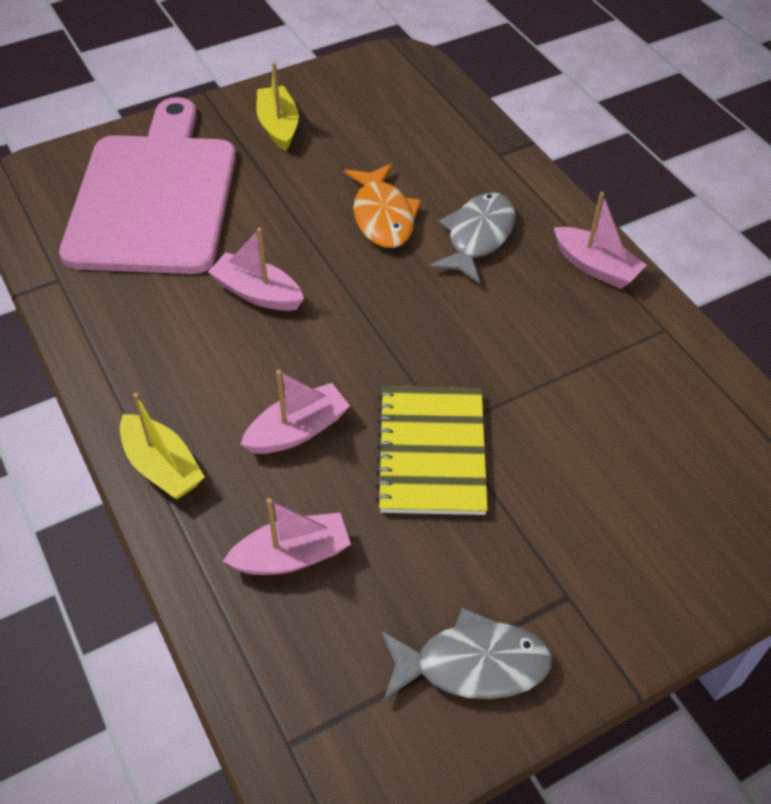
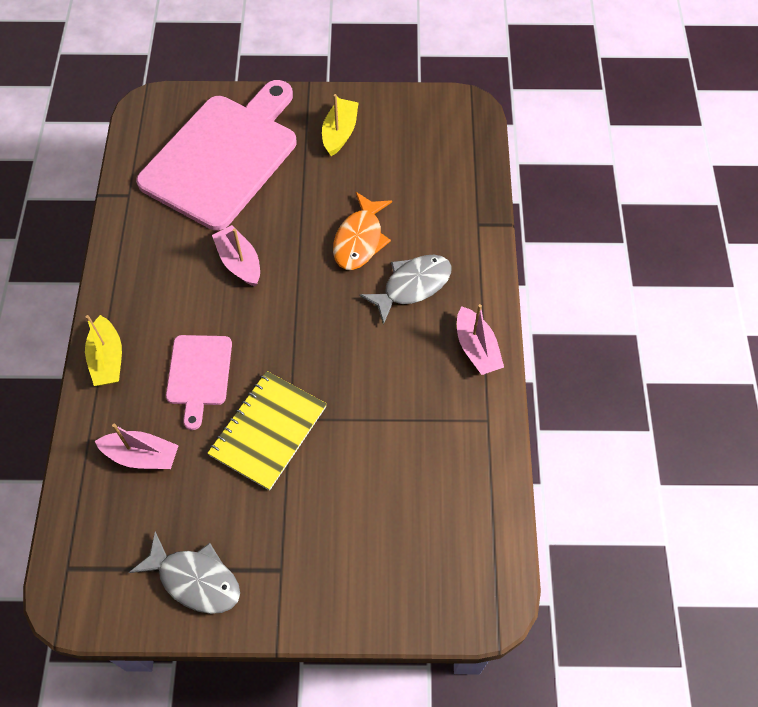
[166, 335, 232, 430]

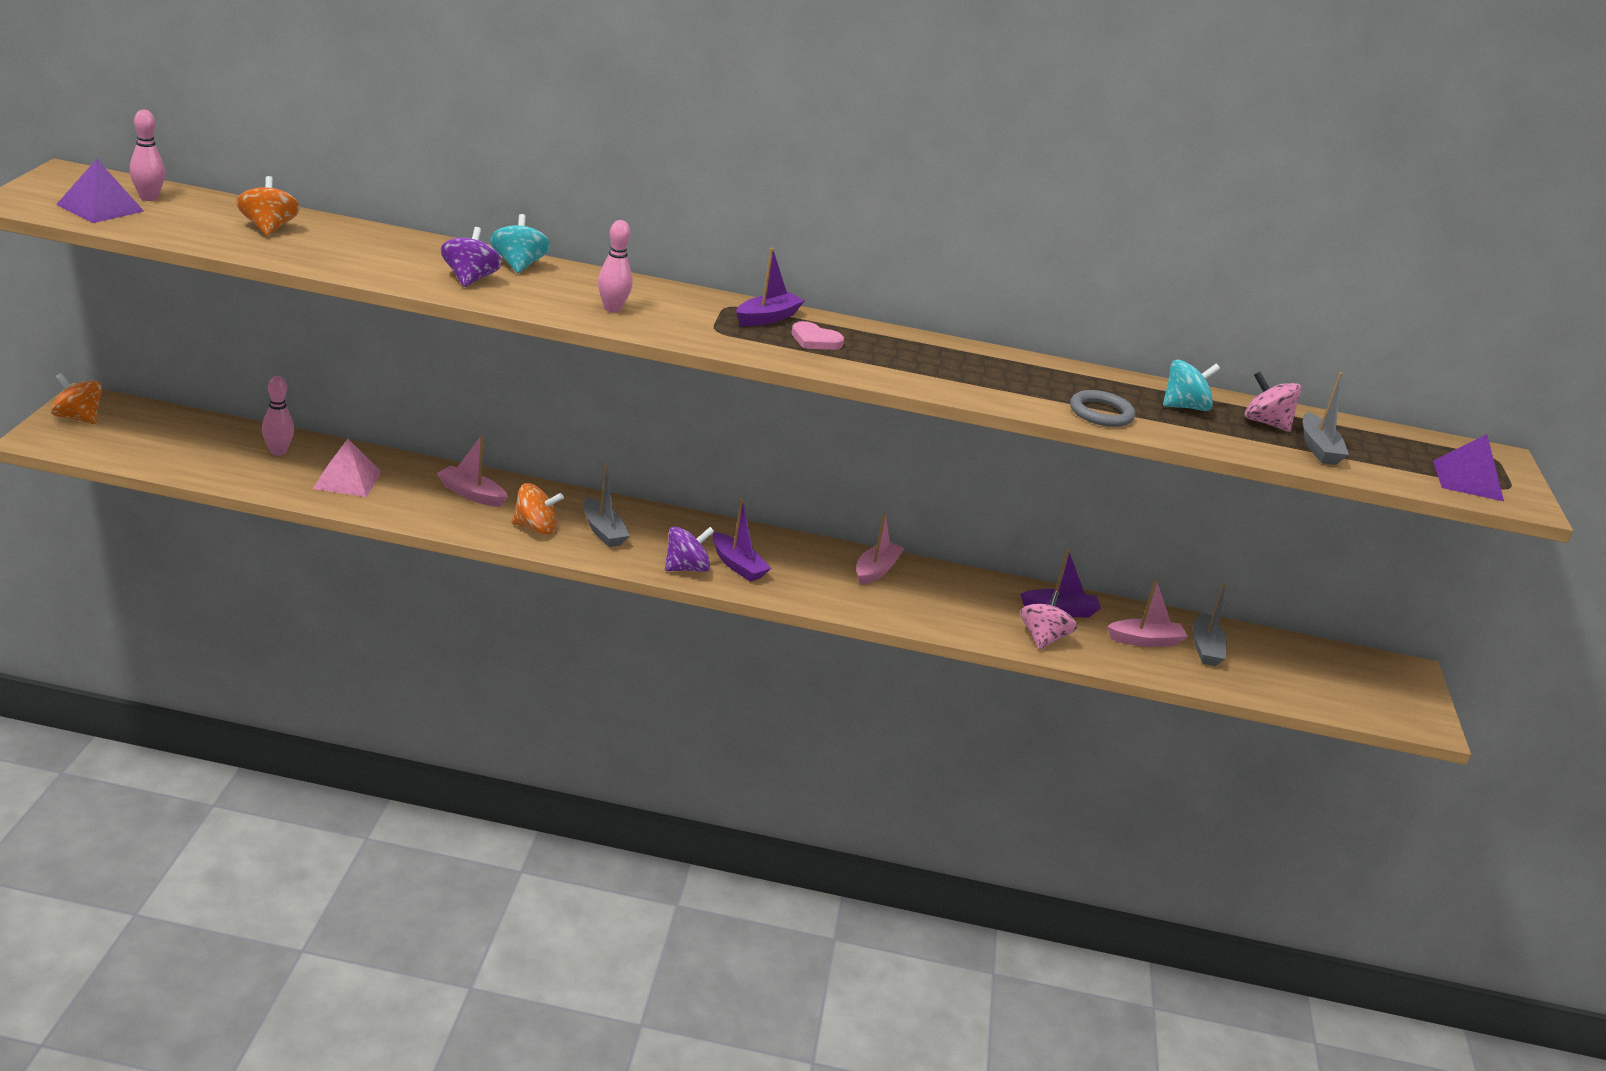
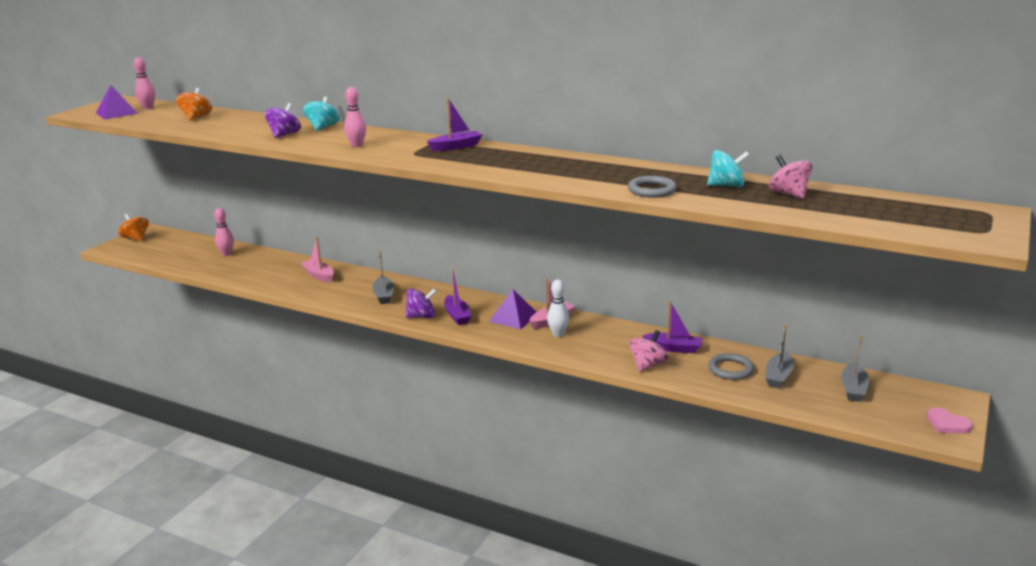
[927, 407, 973, 434]
[841, 335, 869, 402]
[489, 289, 536, 329]
[312, 439, 381, 497] (first image)
[512, 483, 564, 535] (first image)
[708, 353, 754, 380]
[547, 280, 569, 337]

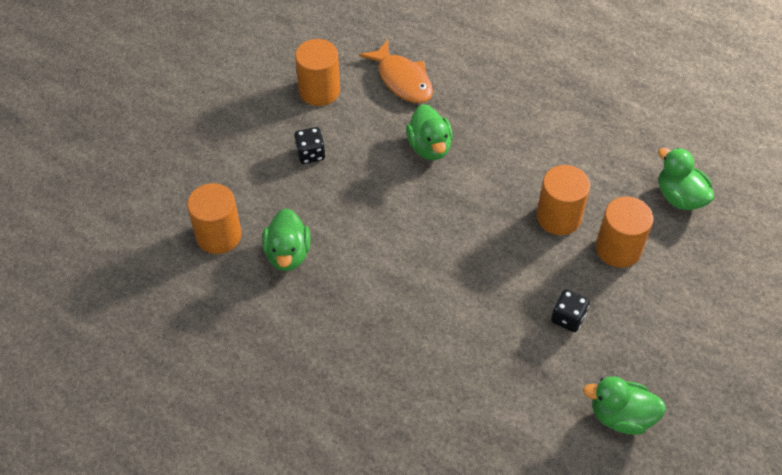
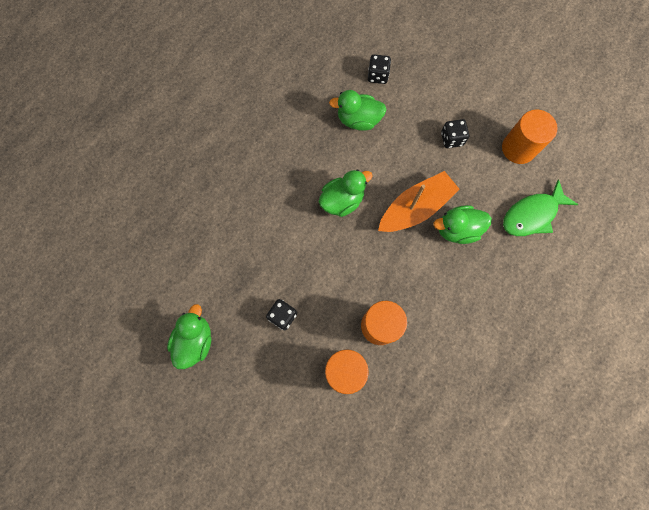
[503, 179, 578, 236]
[319, 170, 372, 217]
[368, 54, 391, 84]
[378, 171, 460, 232]

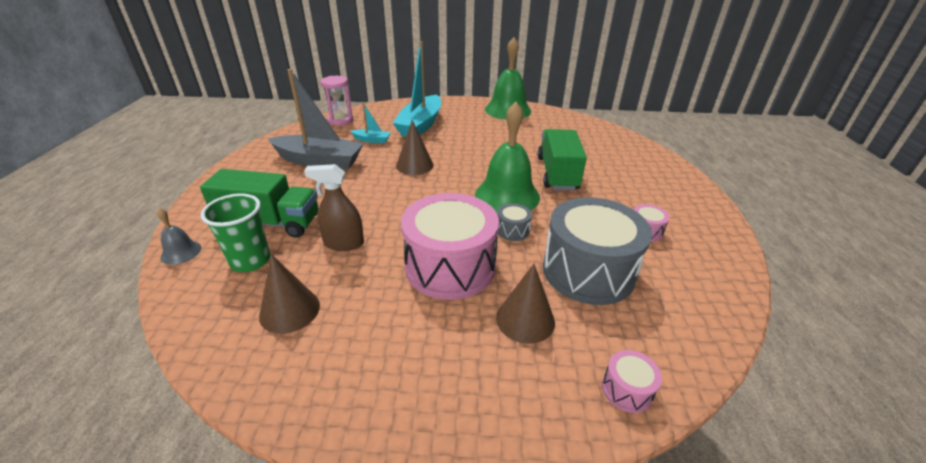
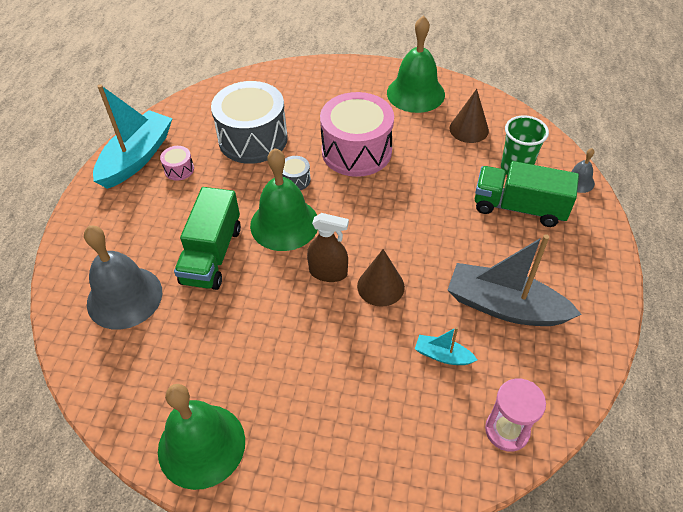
[93, 84, 173, 189]
[307, 213, 349, 282]
[496, 264, 555, 344] (first image)
[602, 350, 662, 413] (first image)
[387, 16, 445, 113]
[84, 226, 162, 330]

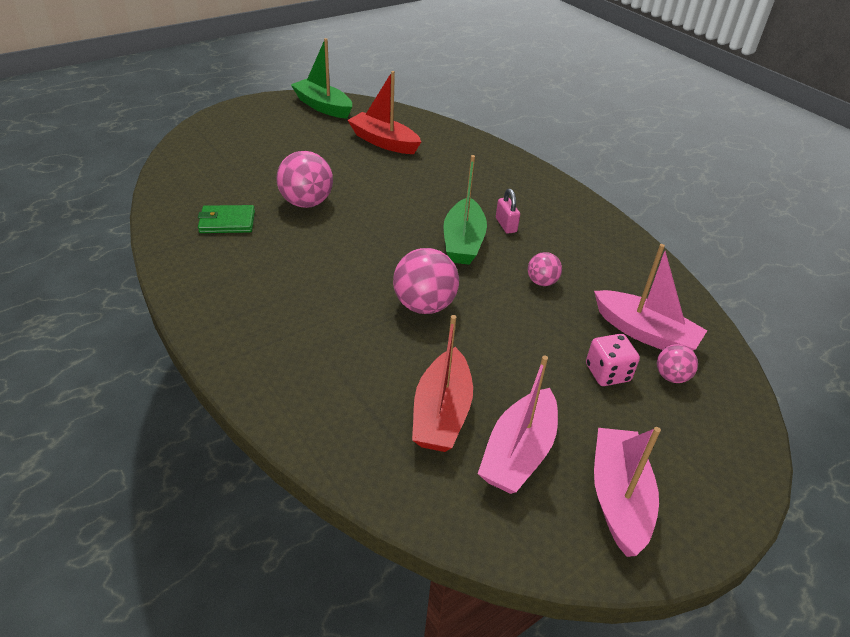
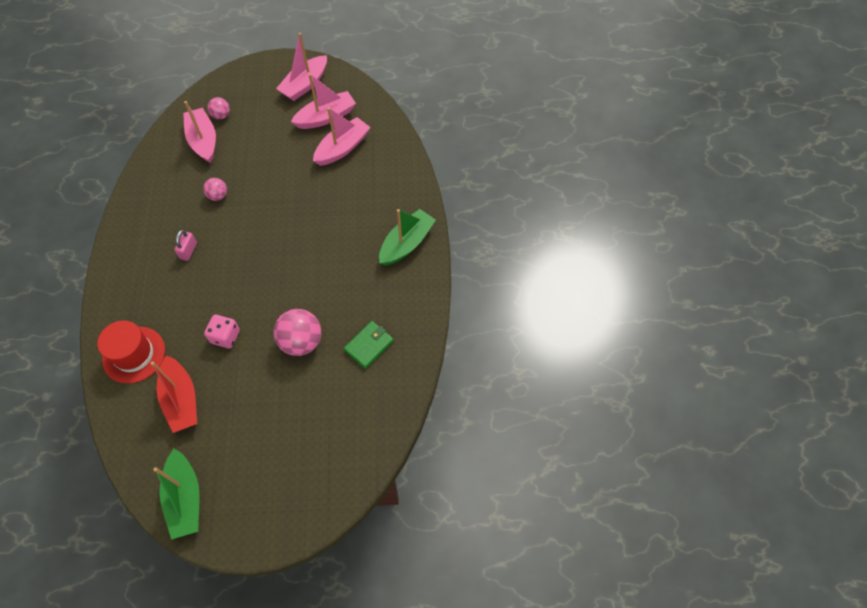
[379, 209, 436, 266]
[343, 321, 394, 369]
[393, 248, 459, 314] (first image)
[313, 107, 371, 166]
[204, 315, 240, 349]
[97, 320, 165, 384]

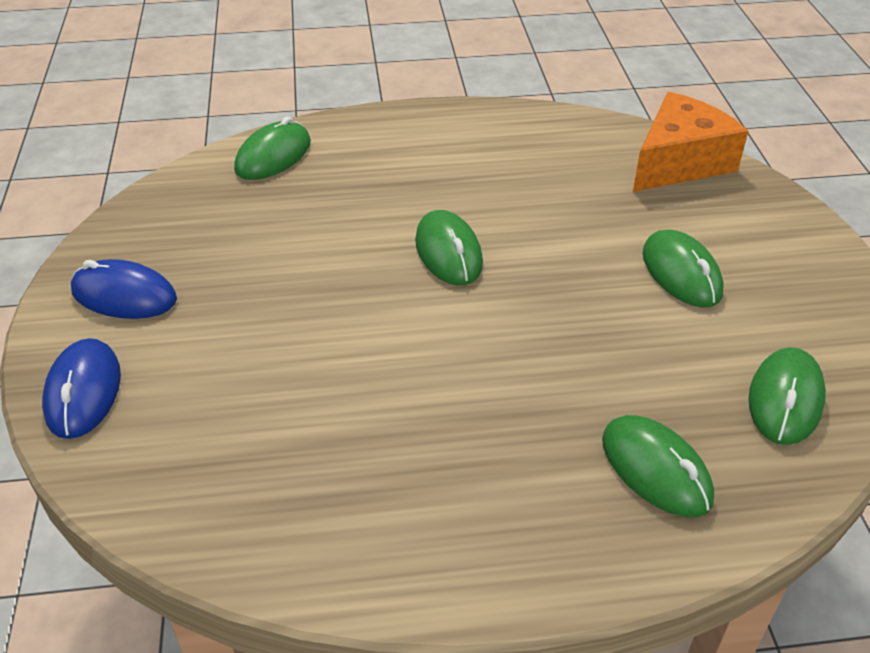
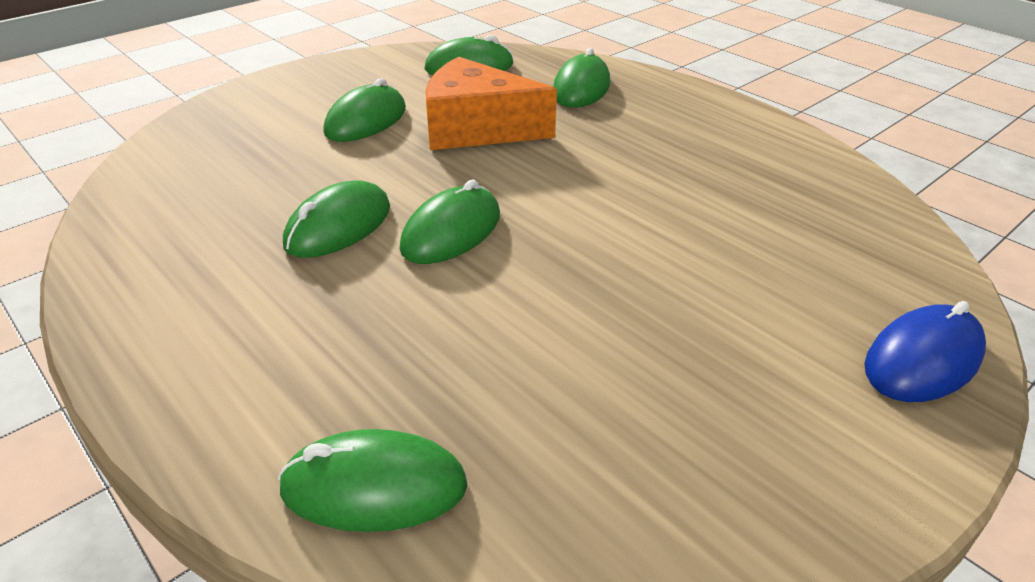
[425, 57, 557, 150]
[71, 259, 177, 319] (first image)
[283, 181, 390, 258]

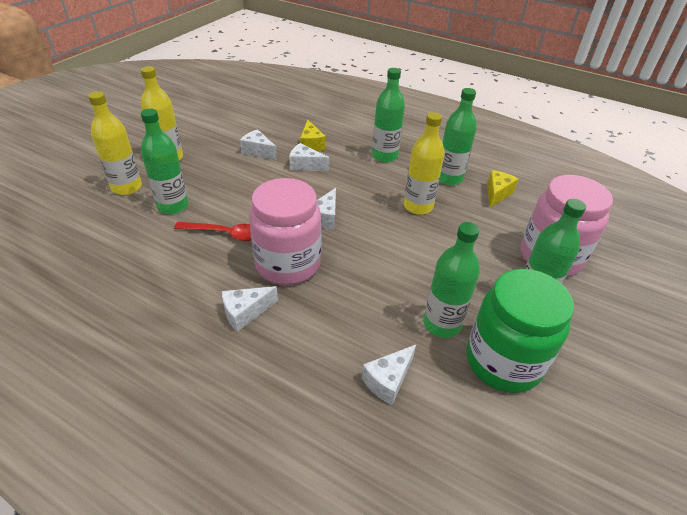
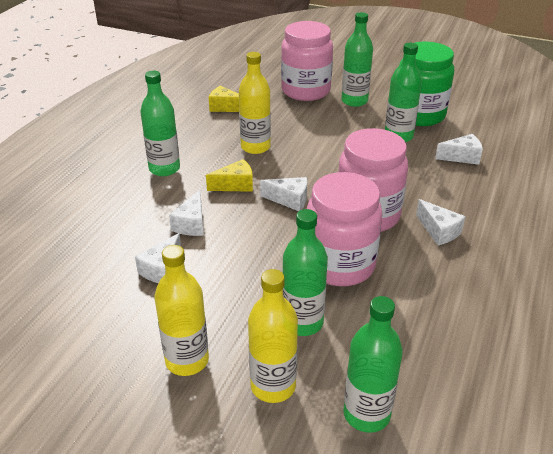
[343, 296, 403, 433]
[206, 159, 253, 192]
[307, 172, 383, 286]
[435, 134, 483, 165]

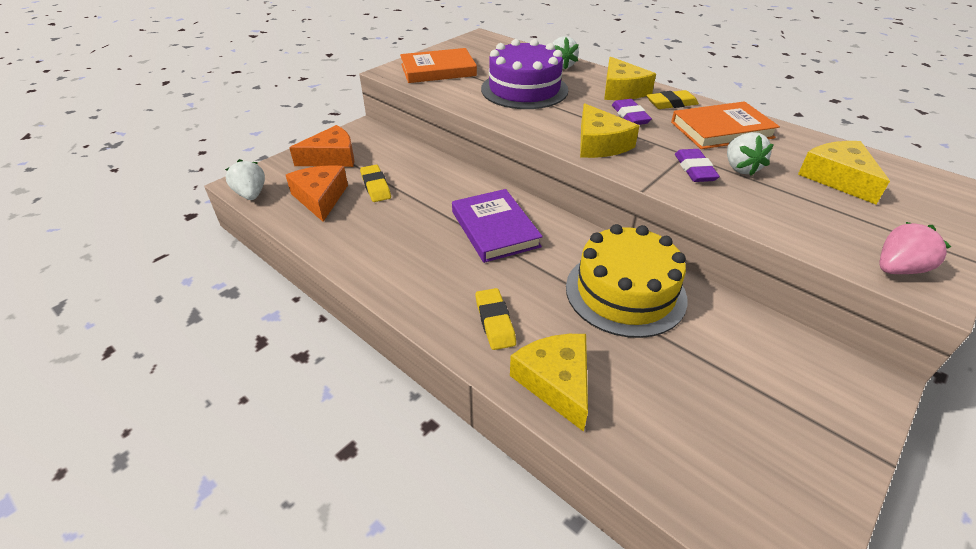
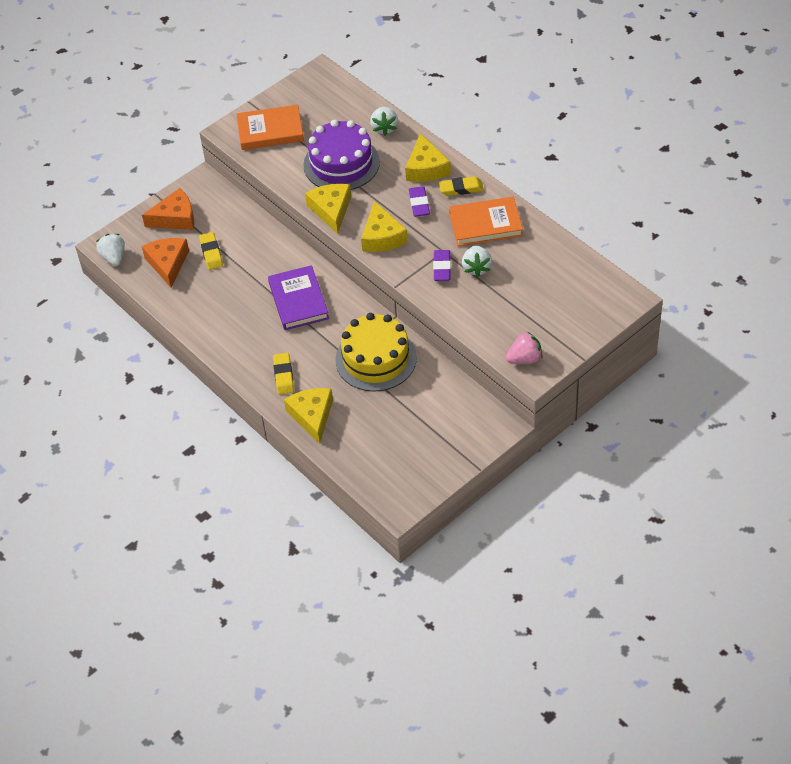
[305, 184, 351, 234]

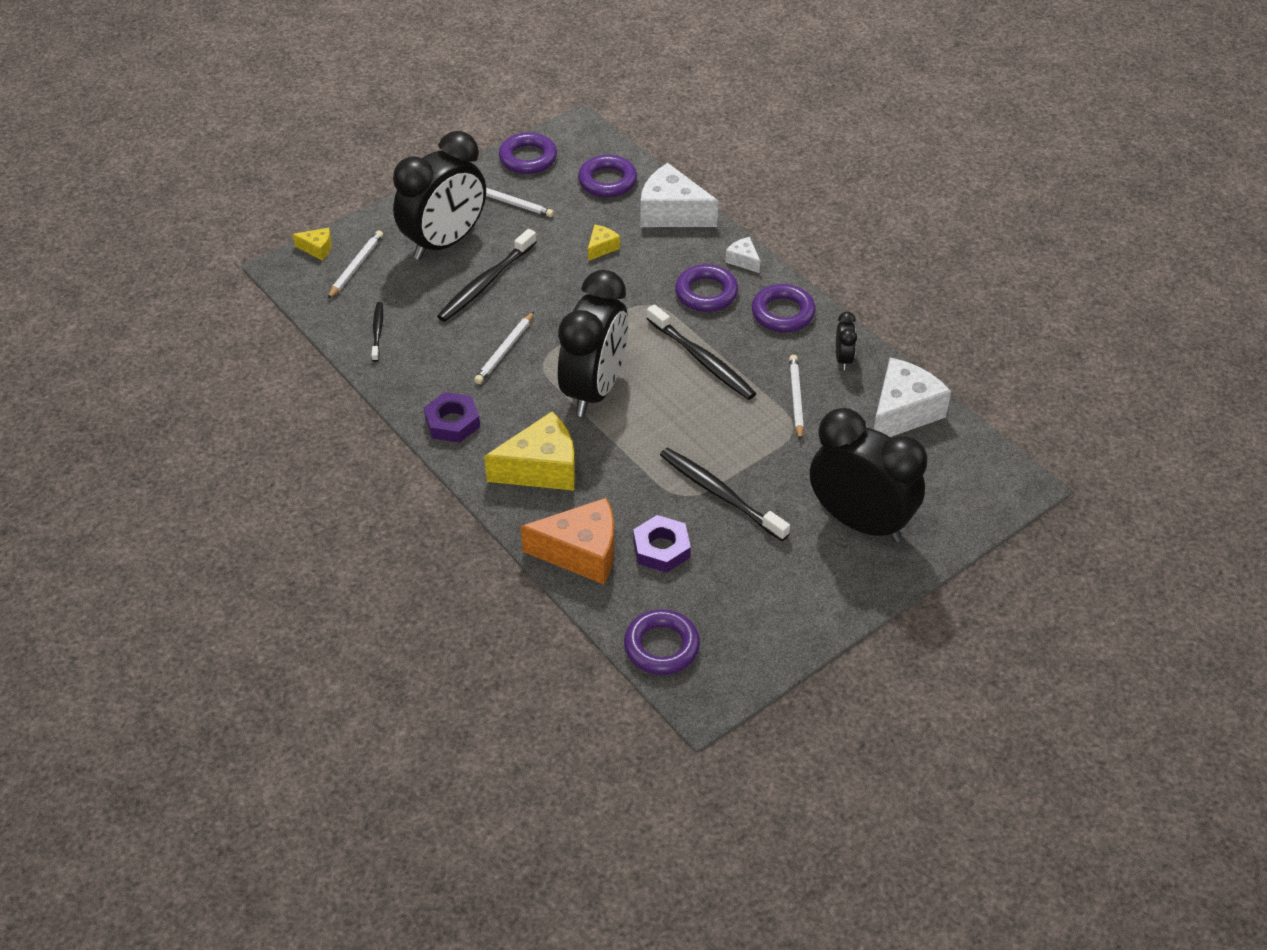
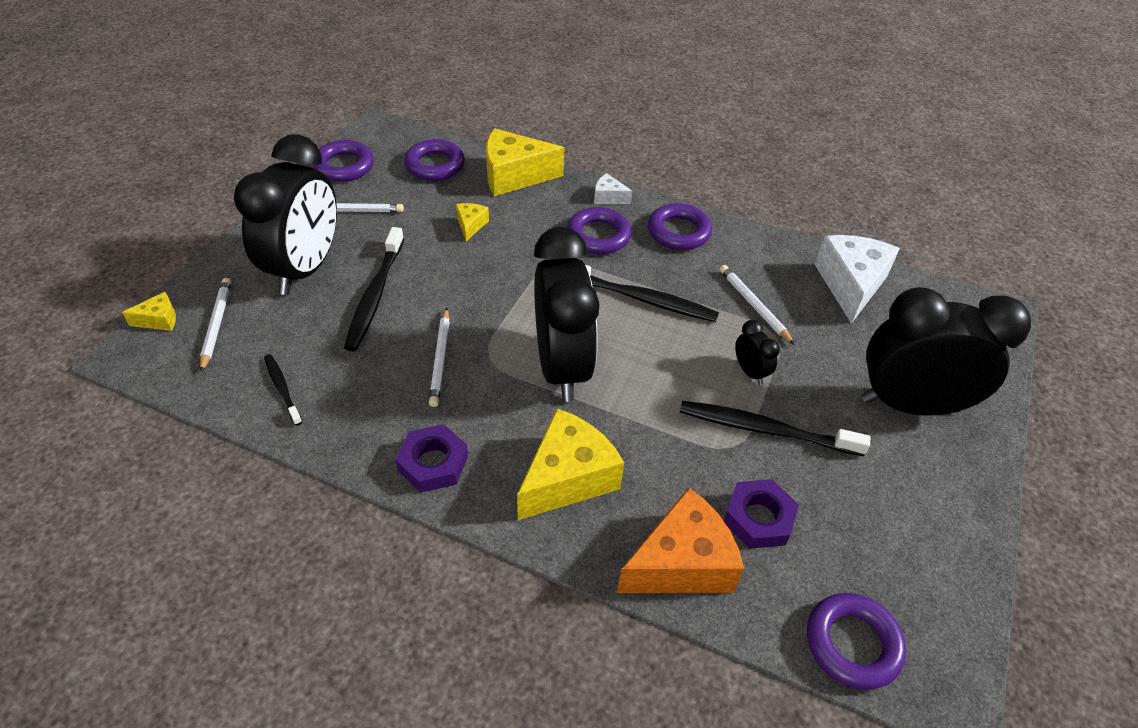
[486, 128, 565, 196]
[735, 320, 780, 385]

